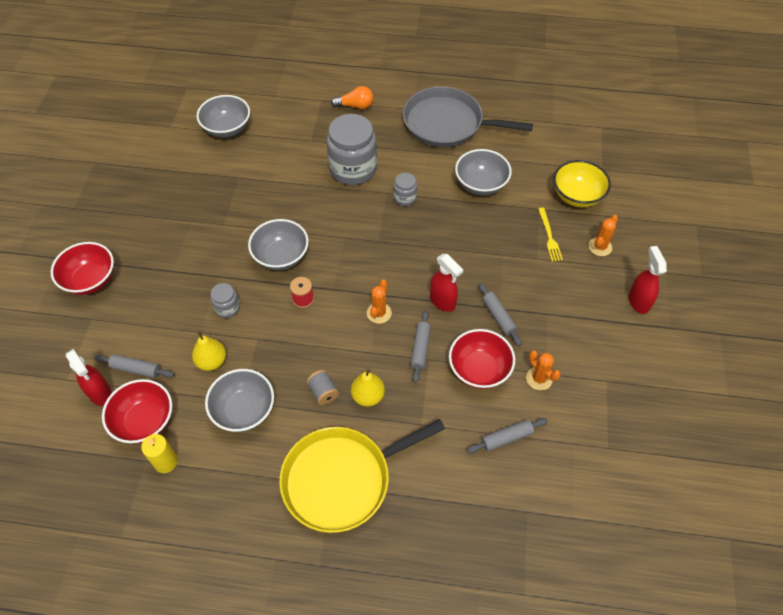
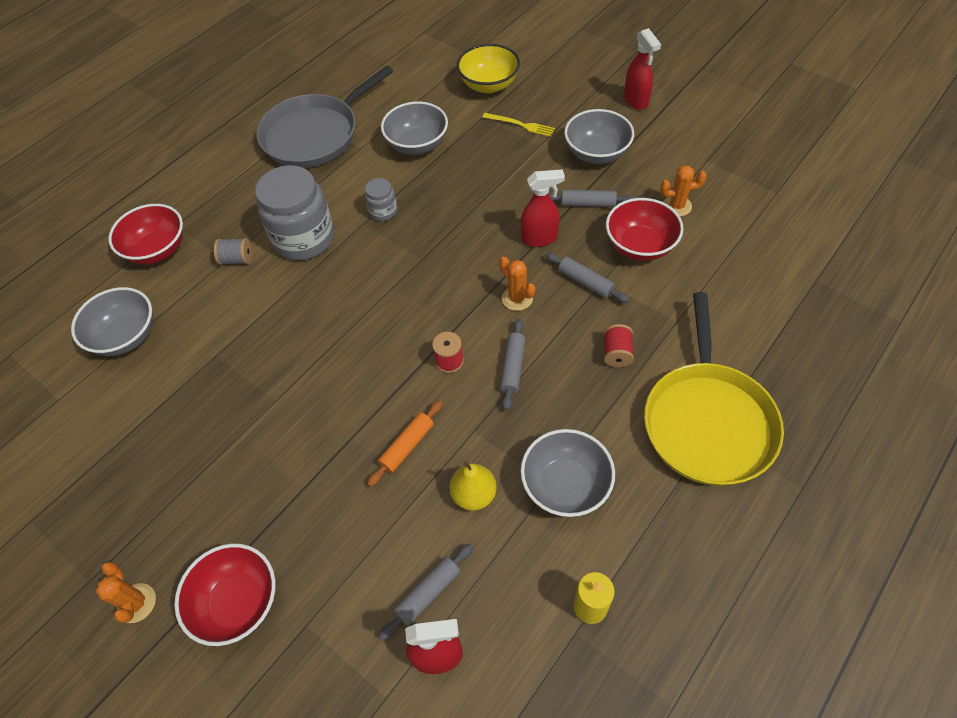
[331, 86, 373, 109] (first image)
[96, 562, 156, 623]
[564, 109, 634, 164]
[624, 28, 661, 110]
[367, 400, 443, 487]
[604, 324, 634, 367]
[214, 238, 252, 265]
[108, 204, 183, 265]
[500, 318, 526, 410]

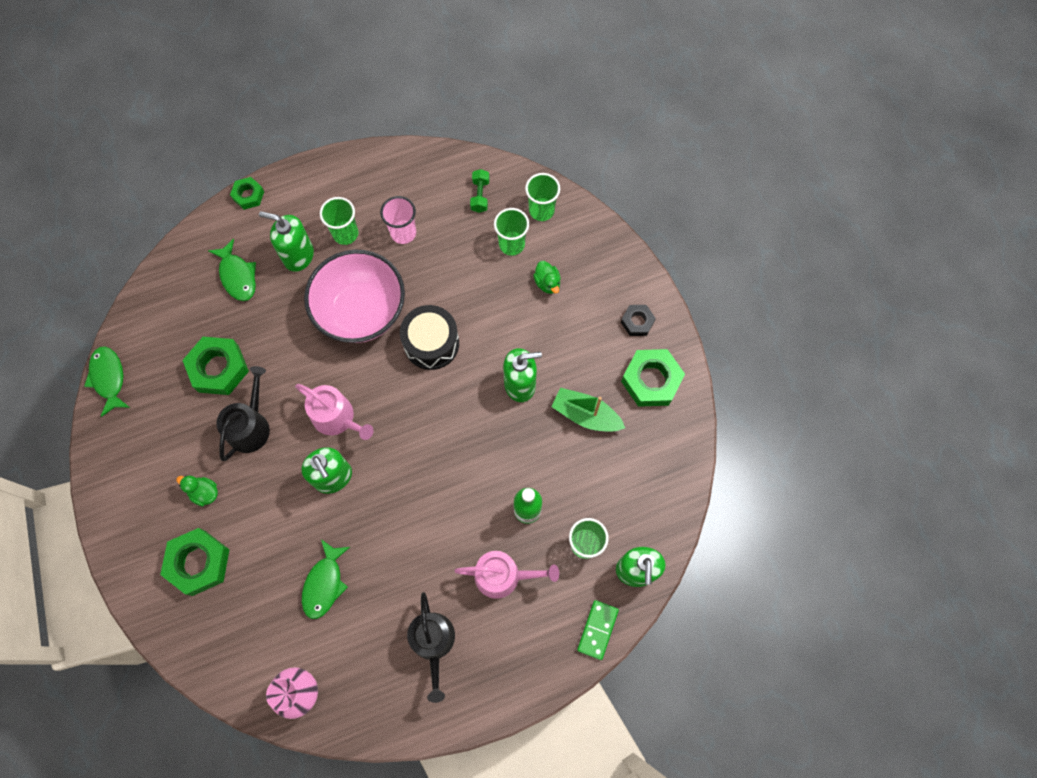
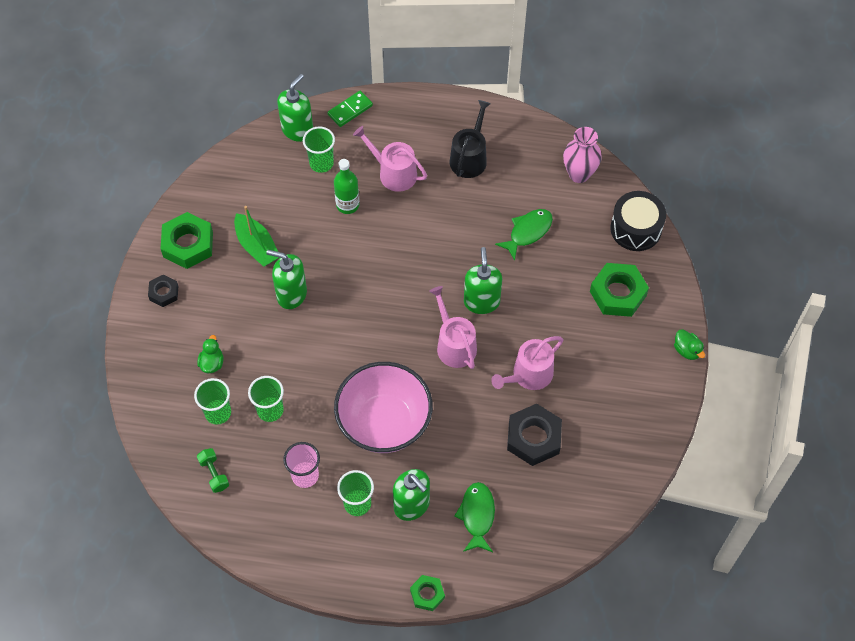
[197, 448, 229, 493]
[248, 376, 284, 422]
[610, 191, 666, 251]
[507, 404, 562, 466]
[84, 346, 130, 417] (first image)
[491, 336, 563, 390]
[674, 329, 705, 360]

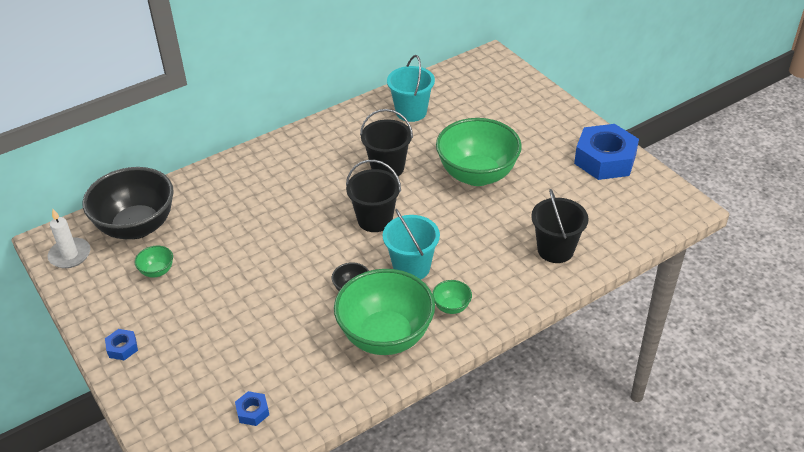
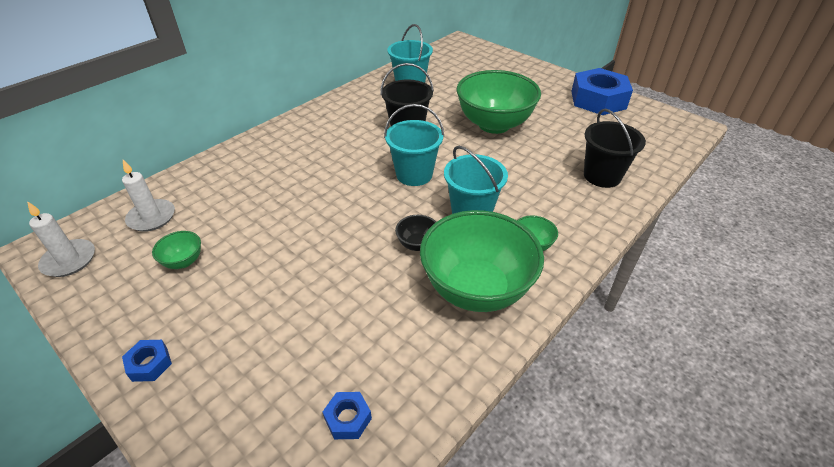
[384, 104, 444, 186]
[122, 160, 175, 232]

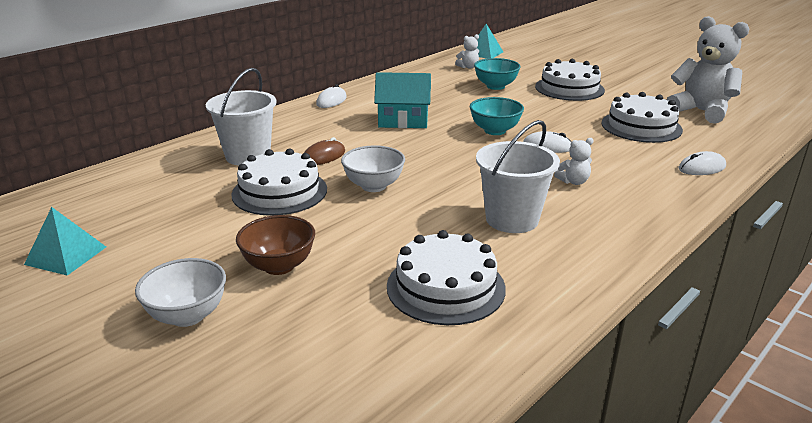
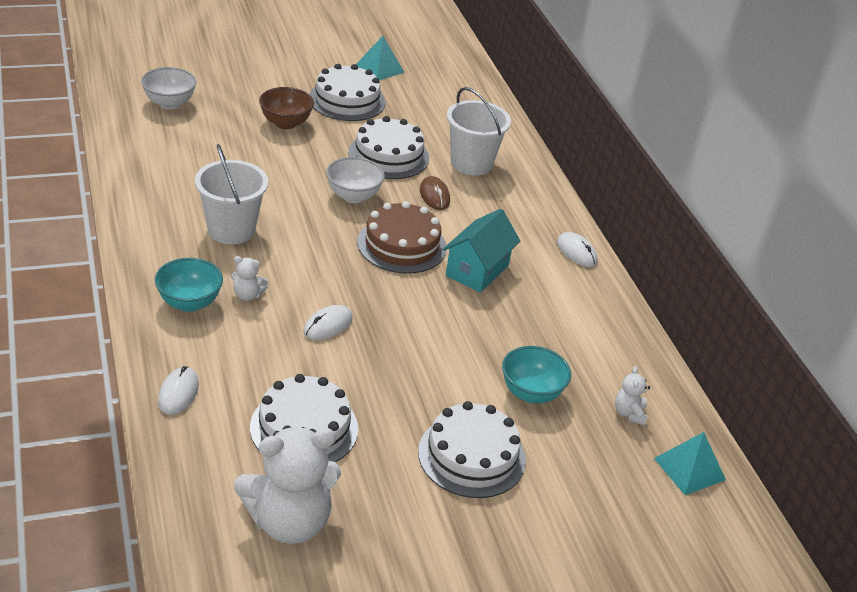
[155, 258, 223, 312]
[231, 256, 268, 301]
[309, 64, 386, 121]
[141, 67, 196, 109]
[357, 201, 446, 274]

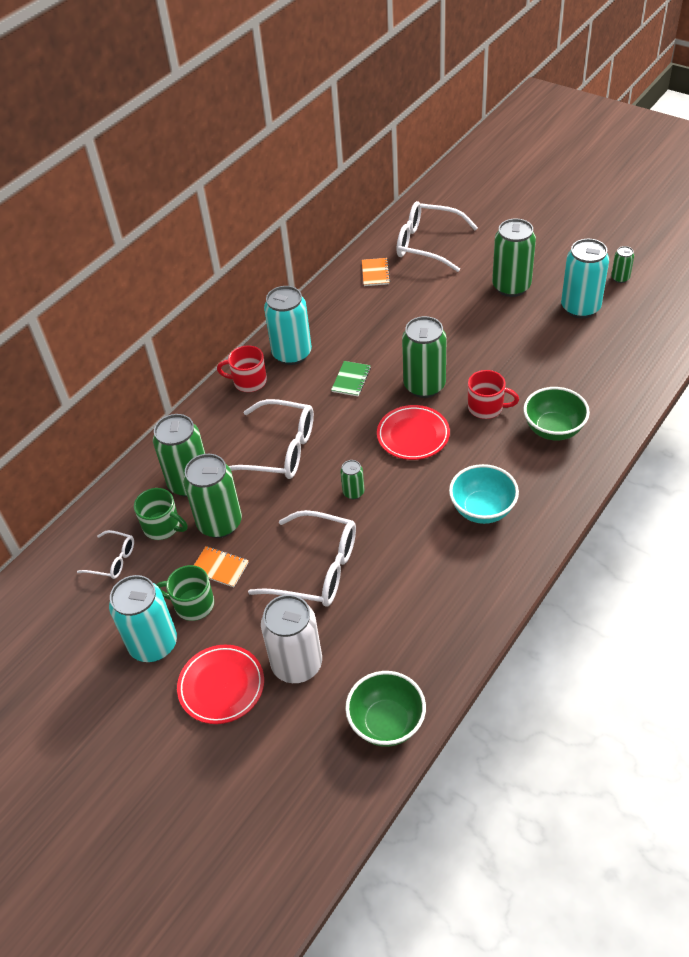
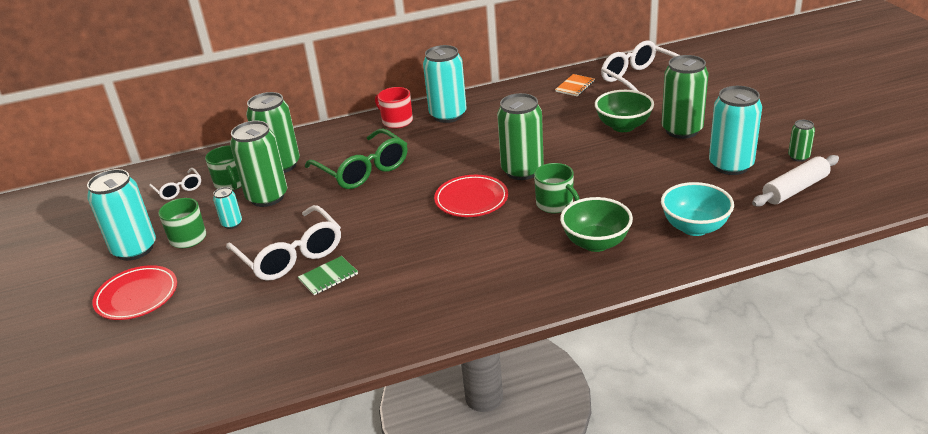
[298, 256, 358, 295]
[534, 163, 579, 213]
[305, 129, 407, 189]
[340, 460, 364, 499] (first image)
[661, 182, 734, 236]
[213, 187, 242, 229]
[261, 595, 322, 683] (first image)
[595, 90, 654, 132]
[752, 155, 839, 207]

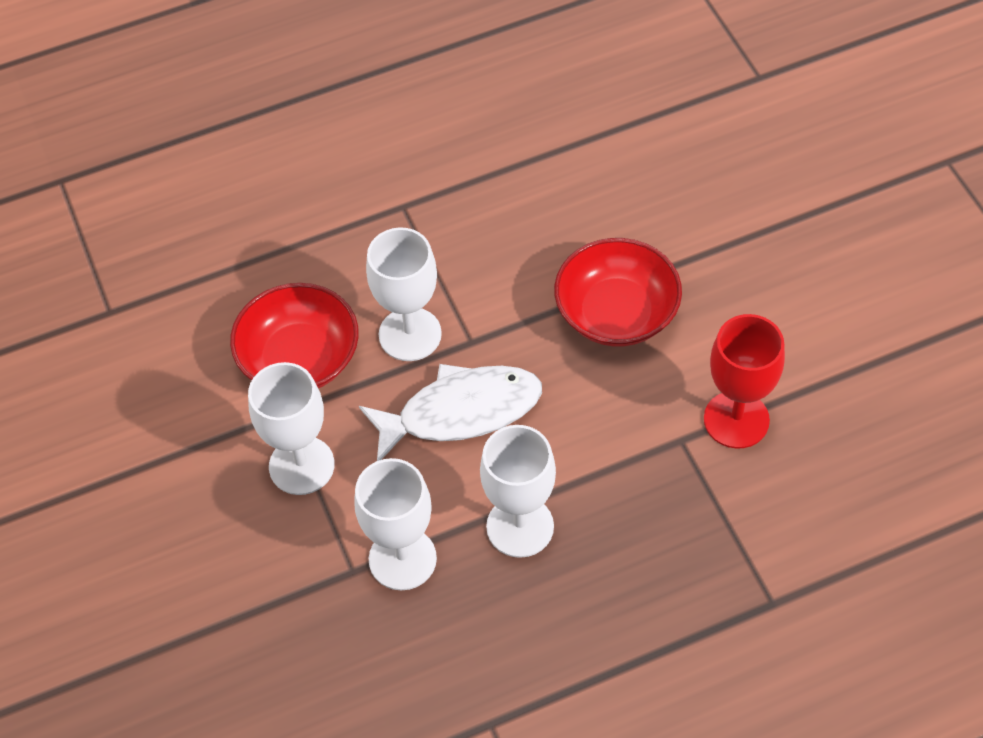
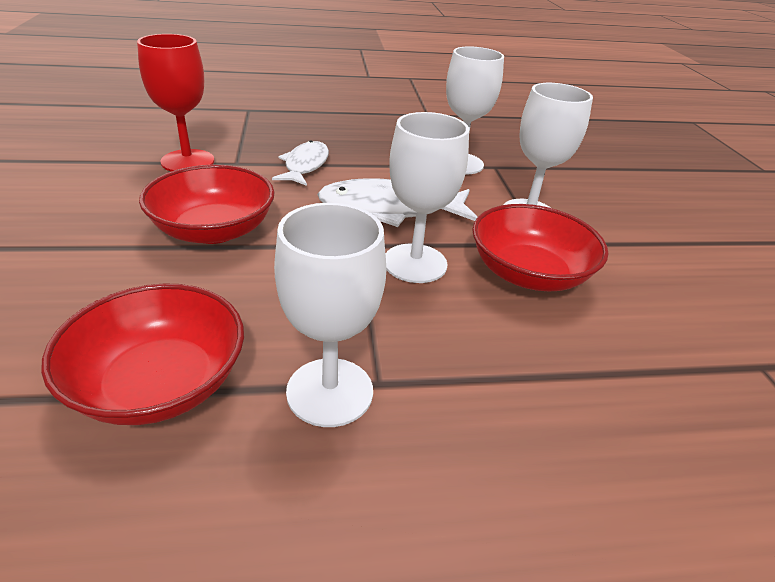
[274, 203, 386, 427]
[272, 140, 329, 186]
[41, 283, 244, 425]

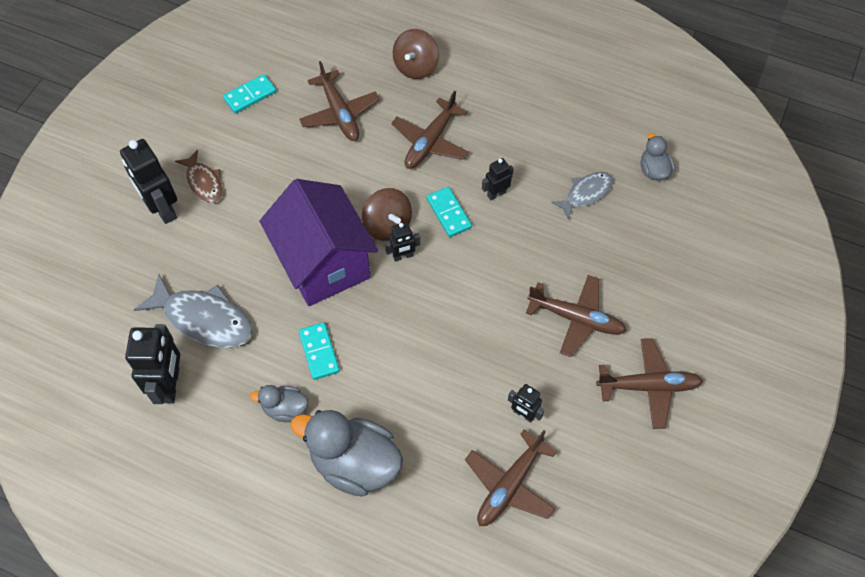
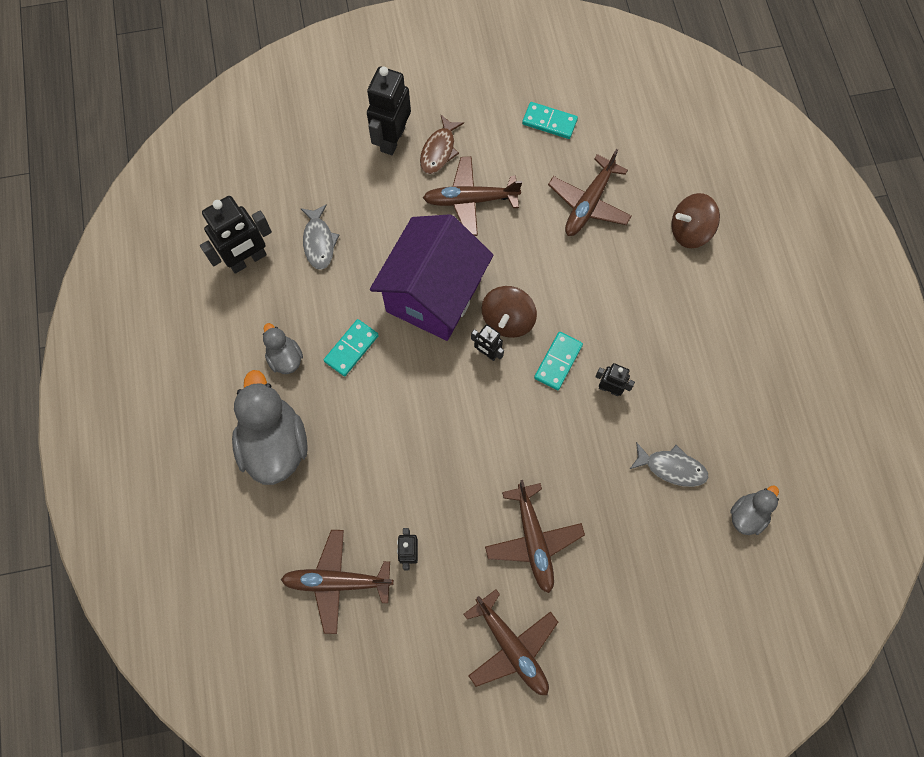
[423, 156, 522, 236]
[300, 204, 339, 270]

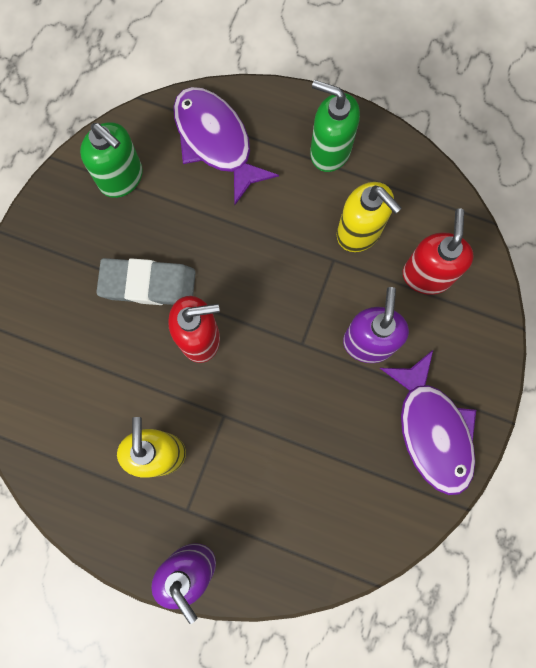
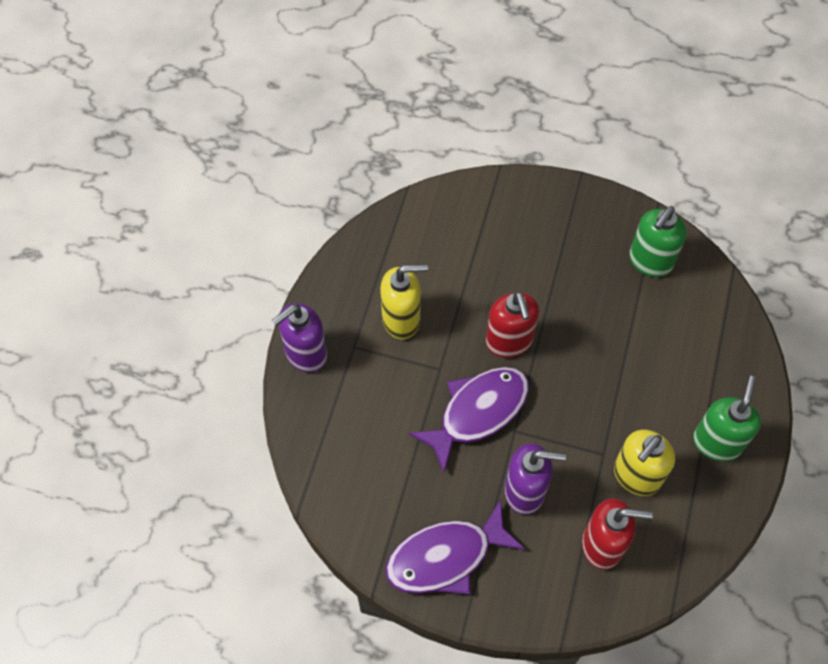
[409, 367, 529, 472]
[96, 258, 196, 305] (first image)

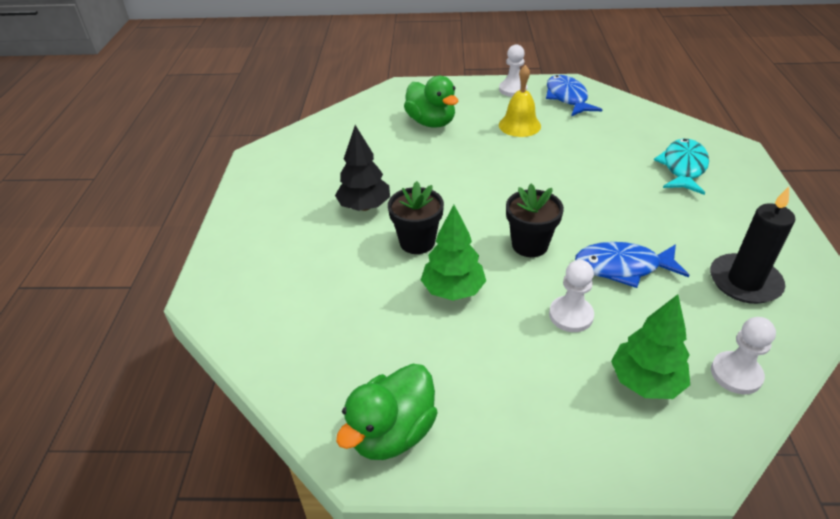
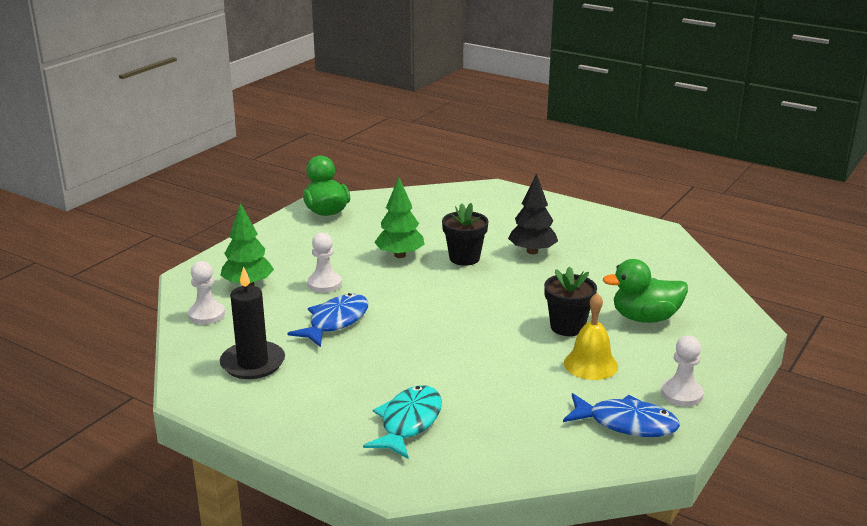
[363, 385, 442, 459]
[544, 266, 597, 336]

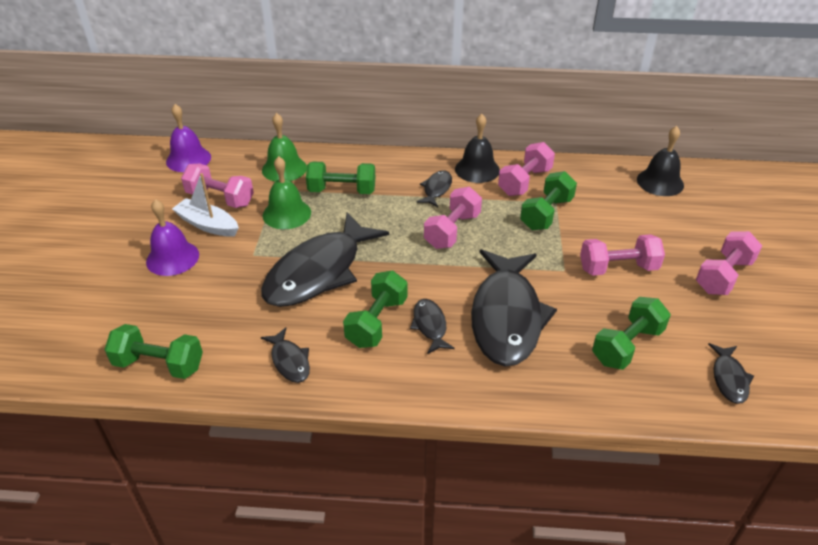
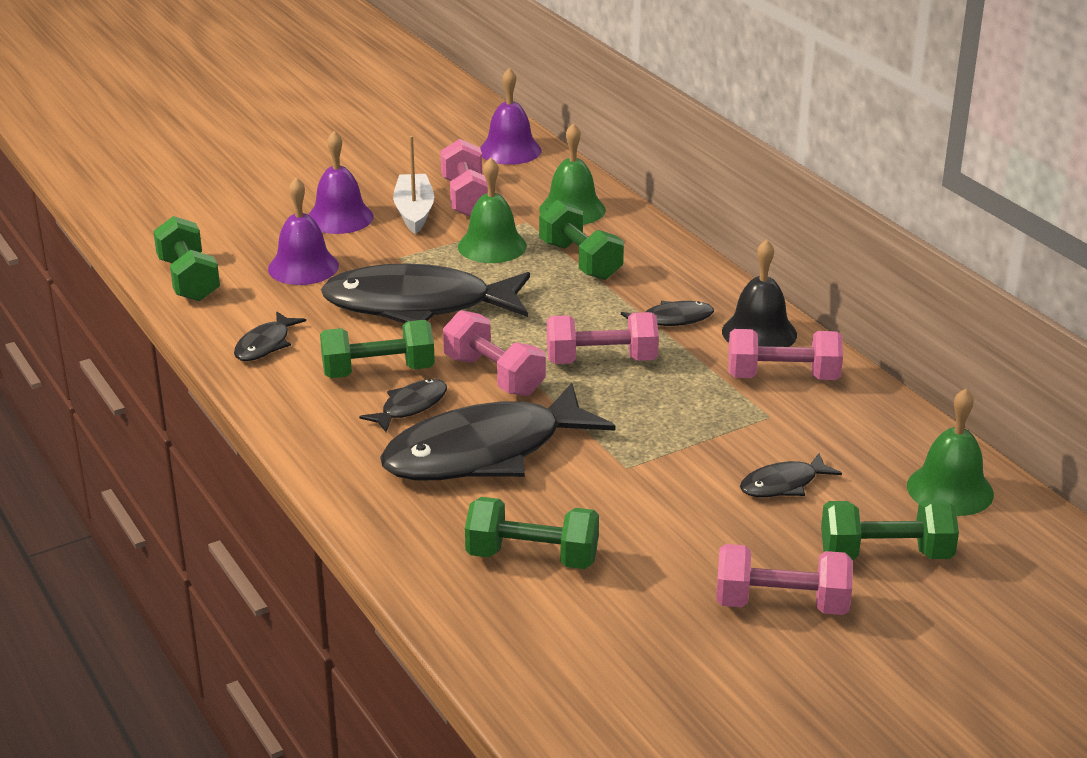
[907, 388, 994, 516]
[821, 500, 959, 560]
[443, 310, 546, 396]
[740, 453, 842, 497]
[268, 178, 339, 285]

